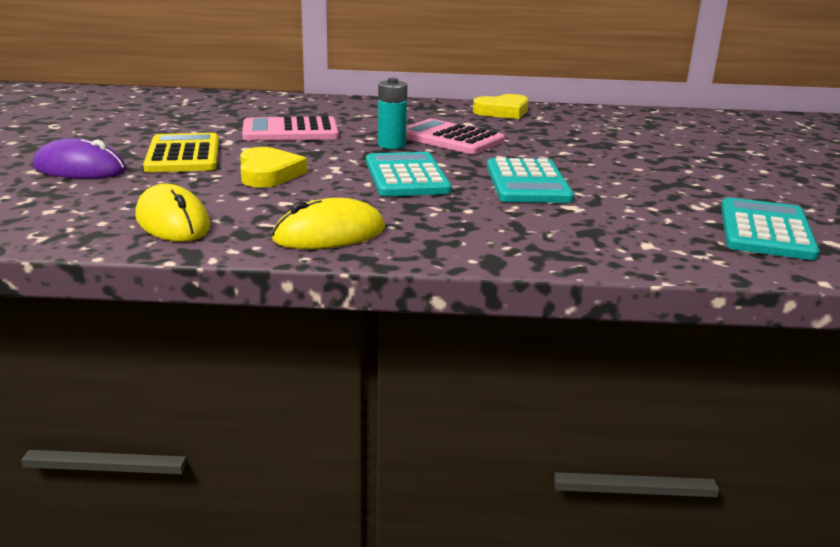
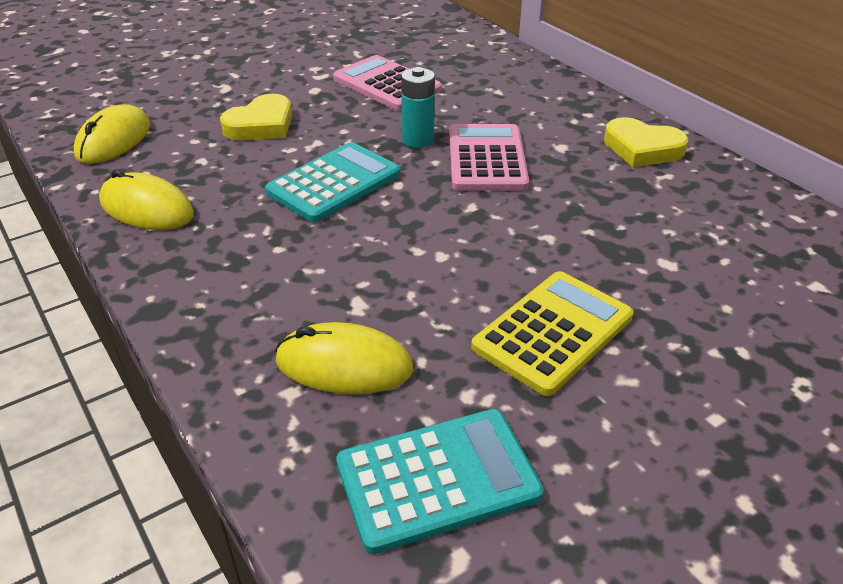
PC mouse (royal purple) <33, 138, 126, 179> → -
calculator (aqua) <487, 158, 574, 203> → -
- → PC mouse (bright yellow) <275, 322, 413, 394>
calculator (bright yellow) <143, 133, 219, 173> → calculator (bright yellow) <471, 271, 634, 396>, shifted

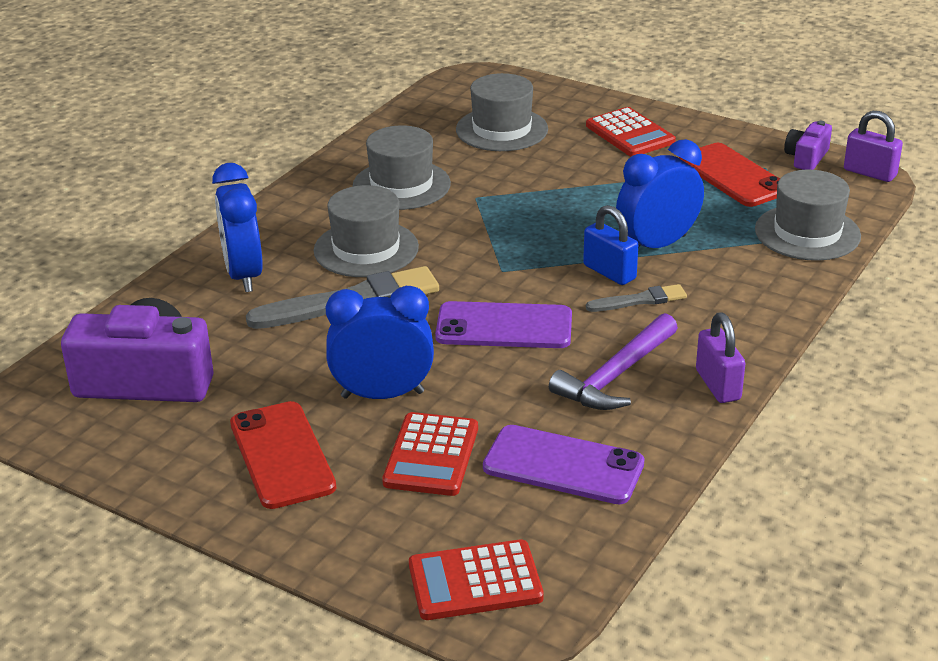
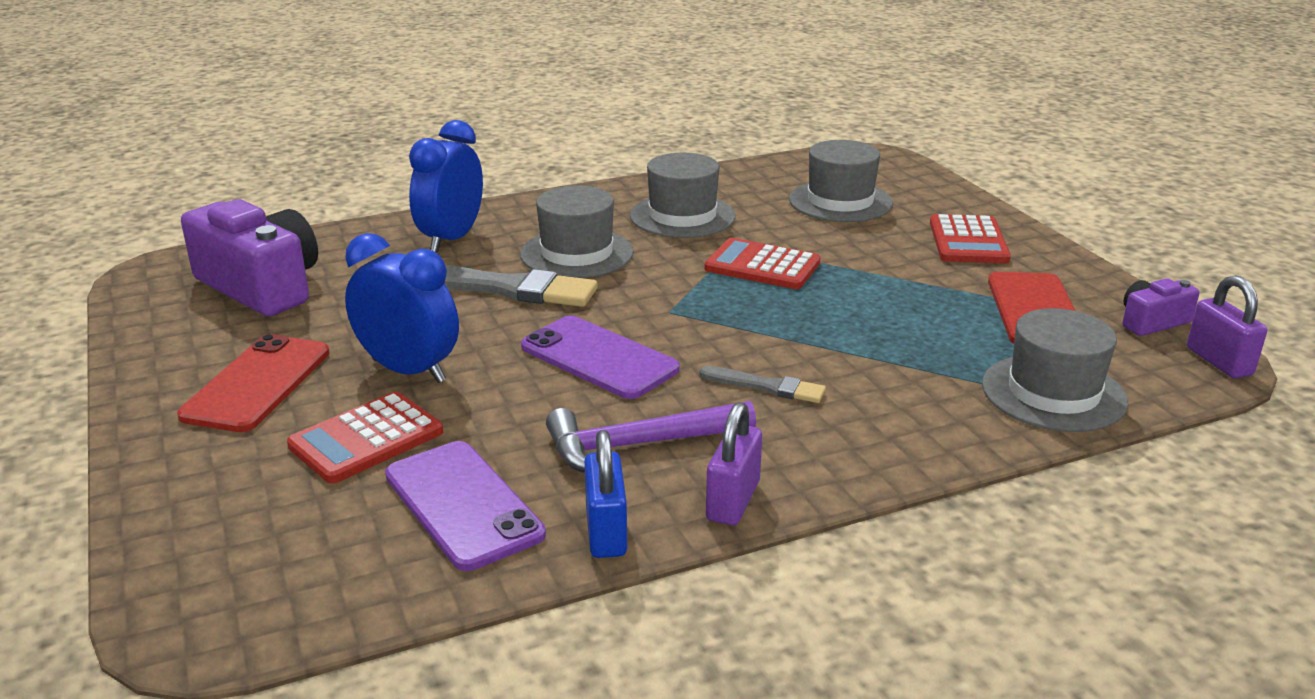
bedside clock (blue) <616, 139, 704, 248> → -
calculator (scarlet) <409, 539, 544, 620> → calculator (scarlet) <704, 238, 820, 289>, shifted
lock (blue) <583, 205, 638, 285> → lock (blue) <584, 430, 627, 558>, shifted

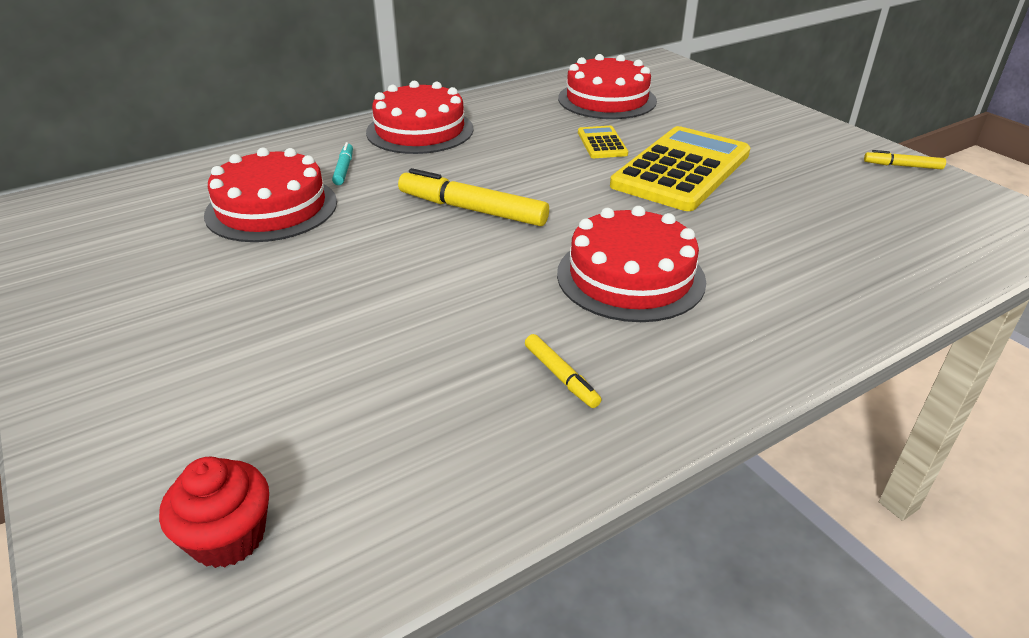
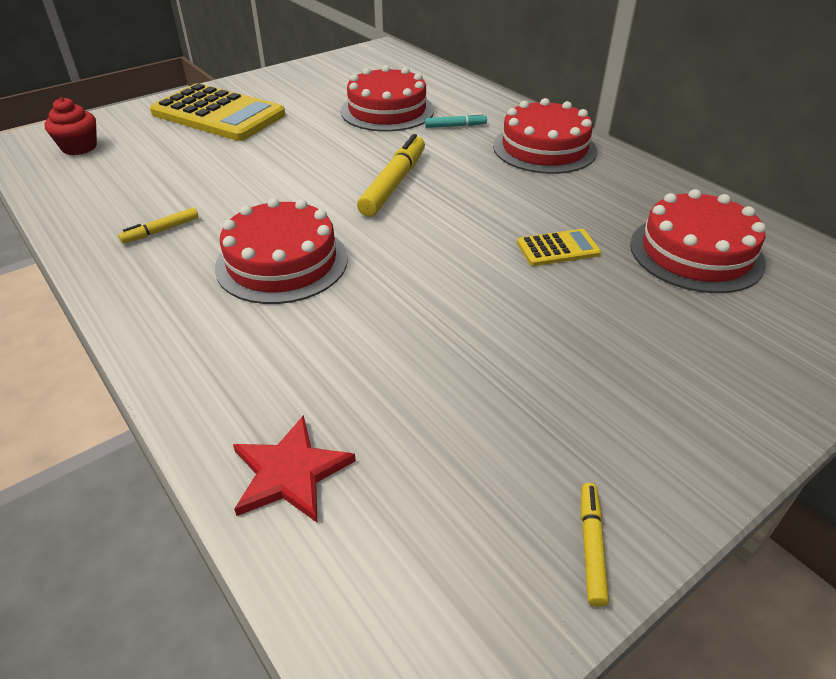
- → star shape (scarlet) <233, 415, 356, 522>
calculator (bright yellow) <610, 126, 750, 211> → calculator (bright yellow) <150, 83, 285, 141>, shifted

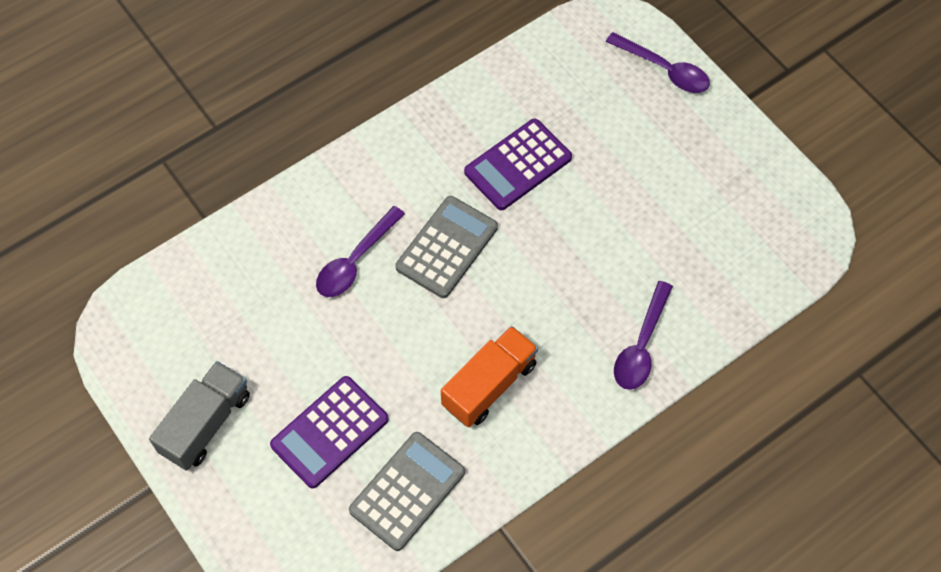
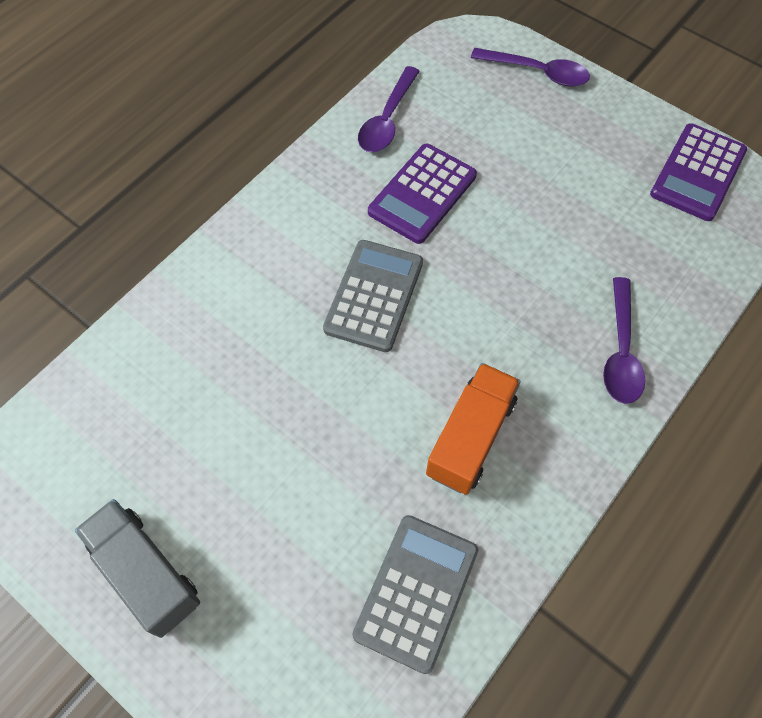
calculator (royal purple) <270, 376, 389, 489> → calculator (royal purple) <650, 123, 747, 221>, shifted
teaspoon (royal purple) <316, 206, 405, 297> → teaspoon (royal purple) <358, 66, 420, 152>, shifted
toy truck (grey) <149, 361, 250, 471> → toy truck (grey) <75, 499, 200, 638>, 60 degrees counterclockwise

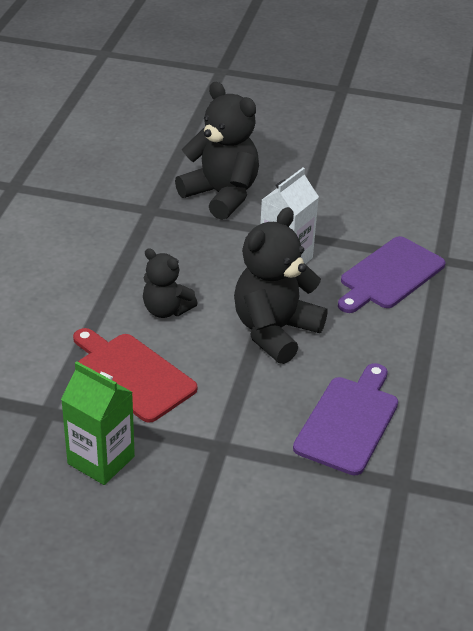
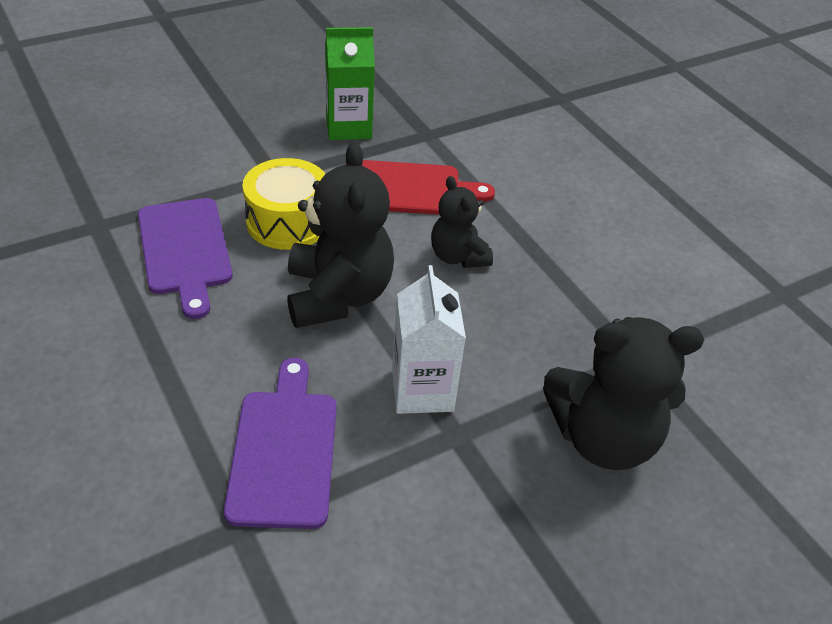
- → toy drum (bright yellow) <242, 158, 325, 250>
teddy (jet-black) <143, 248, 198, 318> → teddy (jet-black) <431, 176, 493, 268>, 105 degrees counterclockwise

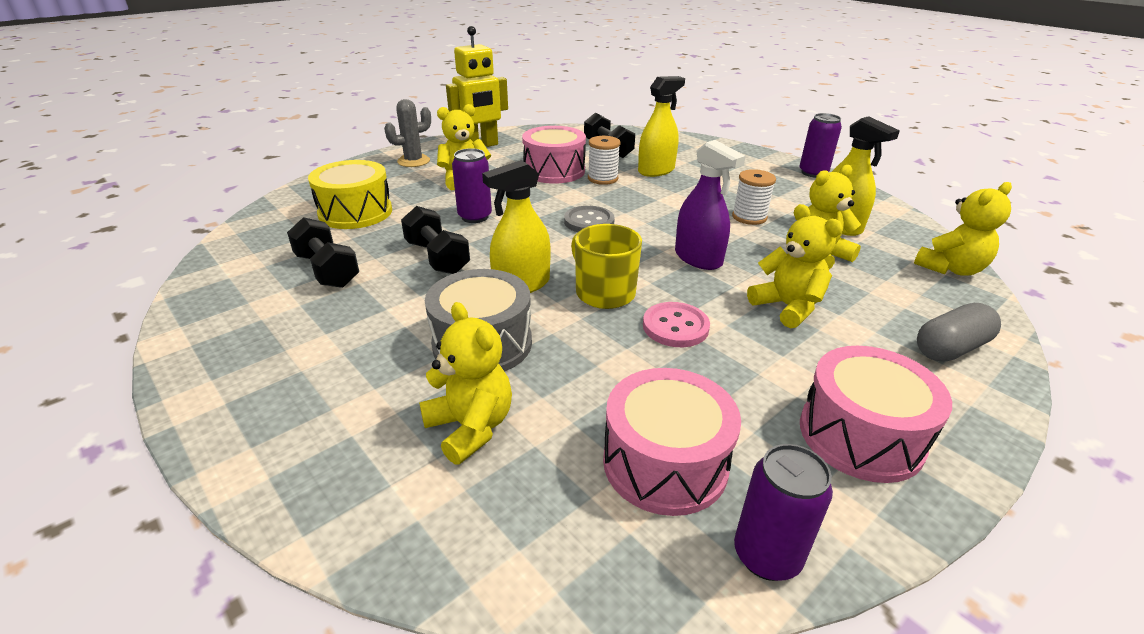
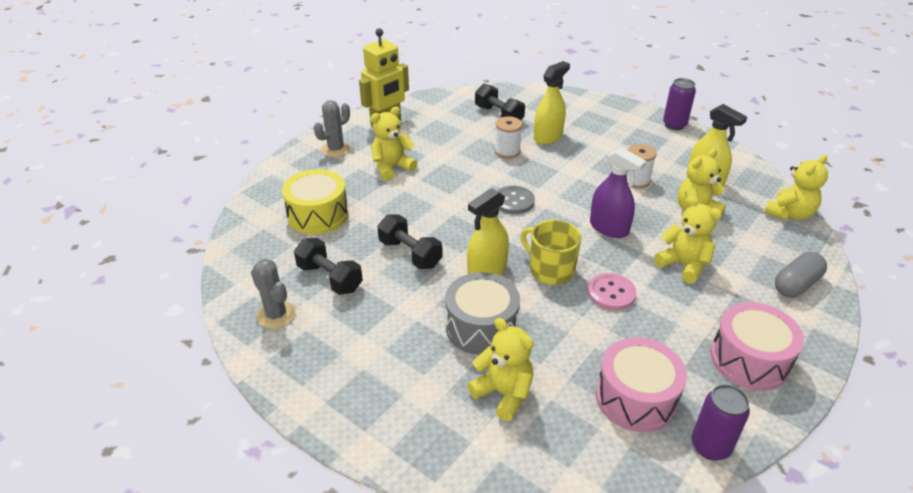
soda can (royal purple) <452, 148, 492, 223> → -
toy drum (pink) <522, 126, 586, 184> → -
- → prickly plant (grey) <251, 259, 296, 329>

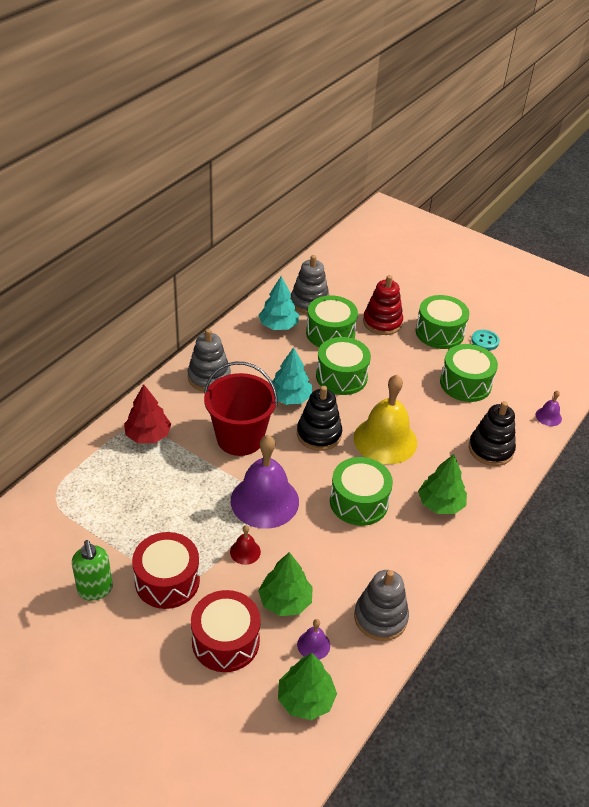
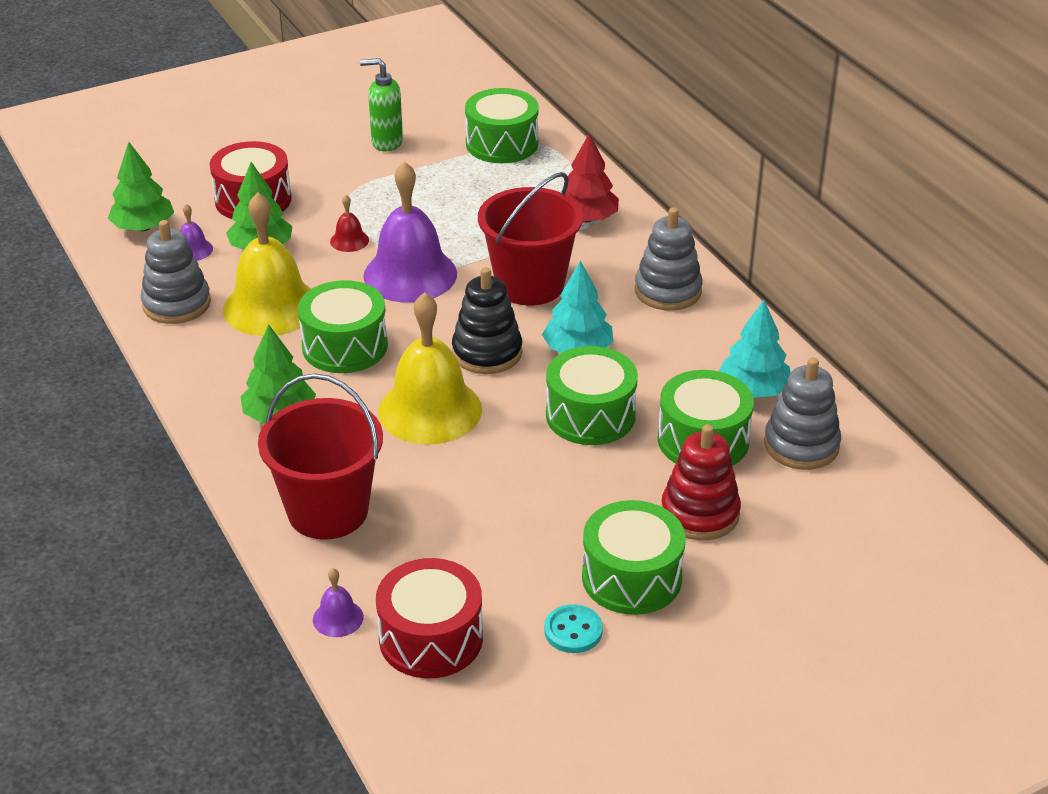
- → school bell (bright yellow) <223, 192, 311, 336>
toy drum (scarlet) <132, 532, 200, 609> → toy drum (scarlet) <376, 558, 483, 678>, shifted
toy drum (green) <440, 344, 498, 402> → toy drum (green) <465, 88, 539, 163>, shifted
ring stacker (jet-black) <469, 401, 516, 466> → bucket (scarlet) <258, 373, 383, 540>

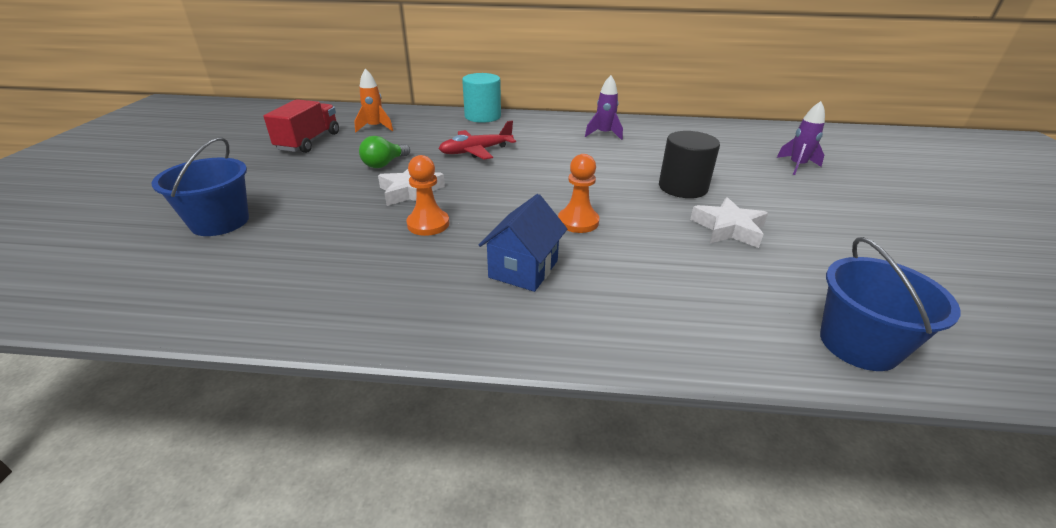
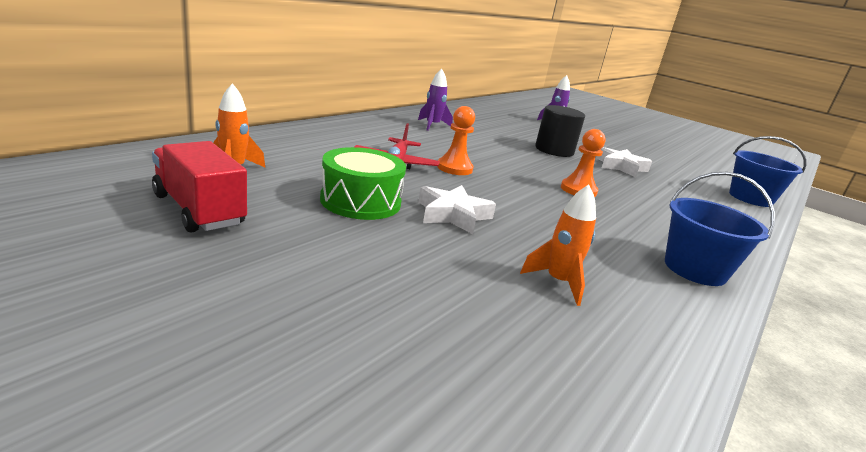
solid cylinder (aqua) <462, 73, 501, 123> → -
toy house (blue) <479, 194, 567, 292> → -
- → spaceship (orange) <520, 185, 596, 306>
bucket (blue) <152, 137, 249, 236> → bucket (blue) <665, 172, 775, 286>, shifted
chess pawn (orange) <406, 155, 449, 236> → chess pawn (orange) <437, 106, 475, 175>, shifted
bulb (green) <359, 136, 410, 168> → toy drum (green) <320, 147, 406, 220>

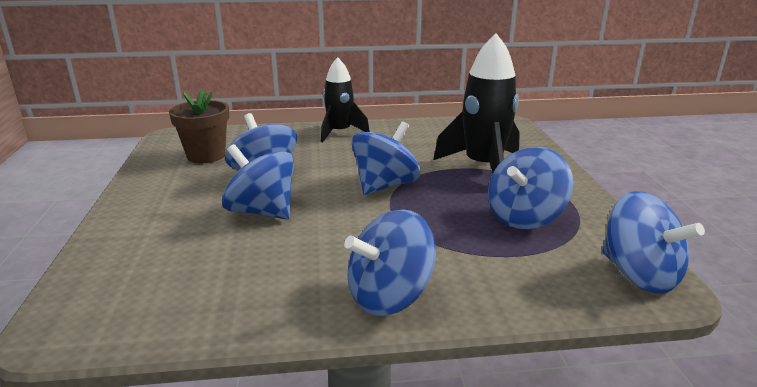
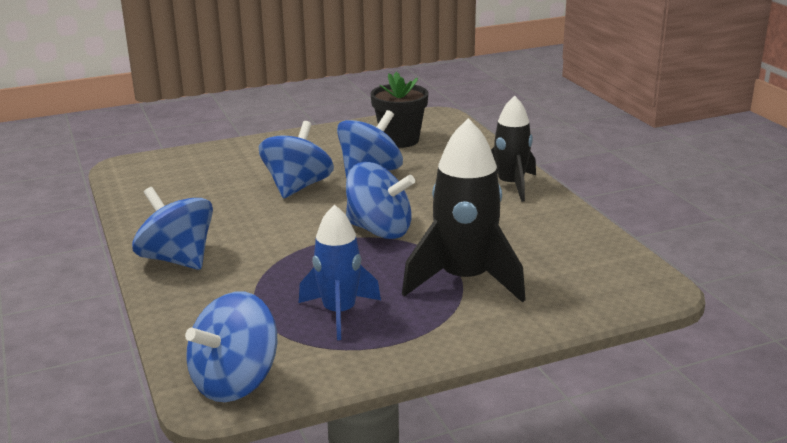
toy top (blue) <488, 147, 573, 229> → spaceship (blue) <299, 205, 381, 340>
plant pot (brown) <169, 90, 229, 163> → plant pot (jet-black) <370, 72, 428, 148>

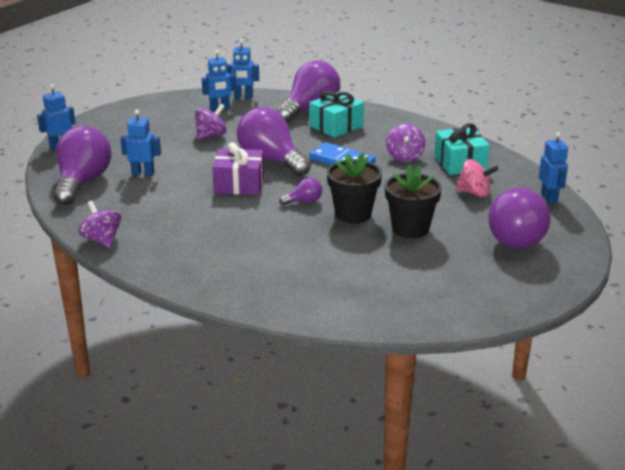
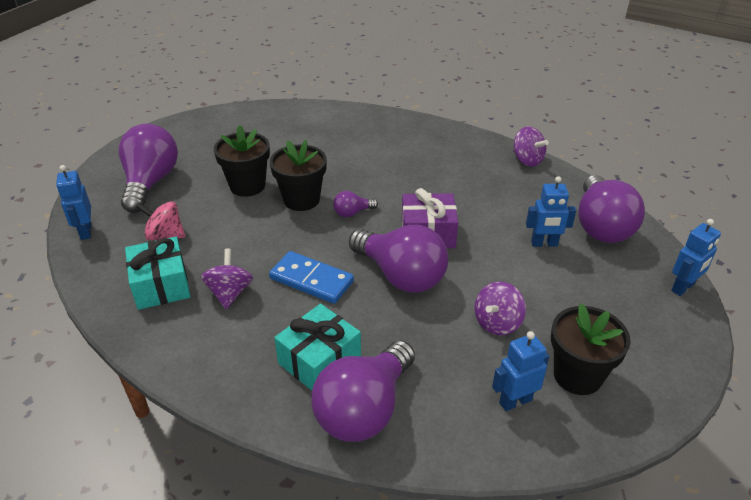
robot figure (blue) <227, 39, 259, 98> → -
- → plant pot (jet-black) <551, 303, 631, 395>

